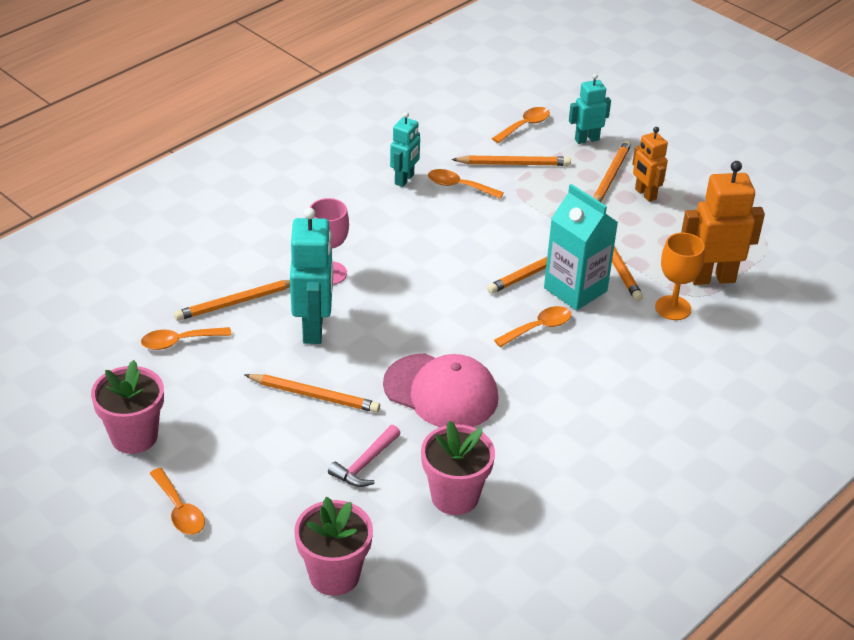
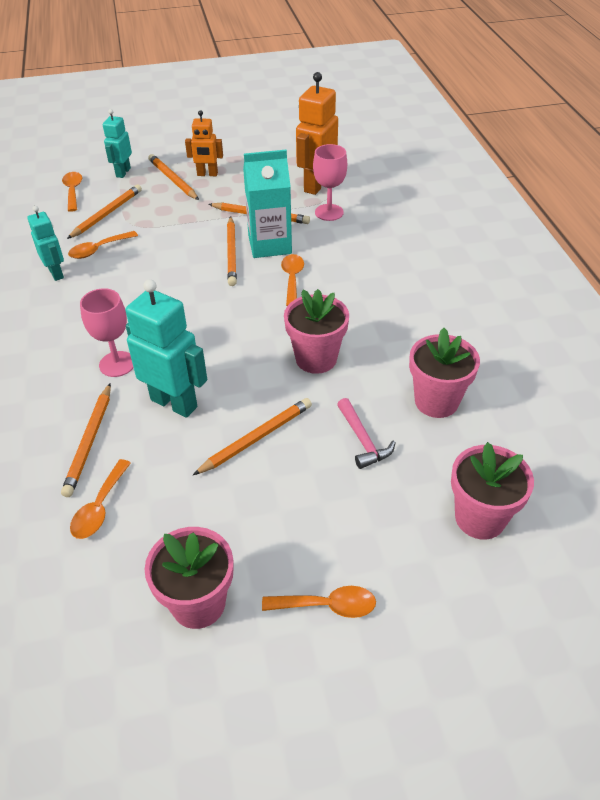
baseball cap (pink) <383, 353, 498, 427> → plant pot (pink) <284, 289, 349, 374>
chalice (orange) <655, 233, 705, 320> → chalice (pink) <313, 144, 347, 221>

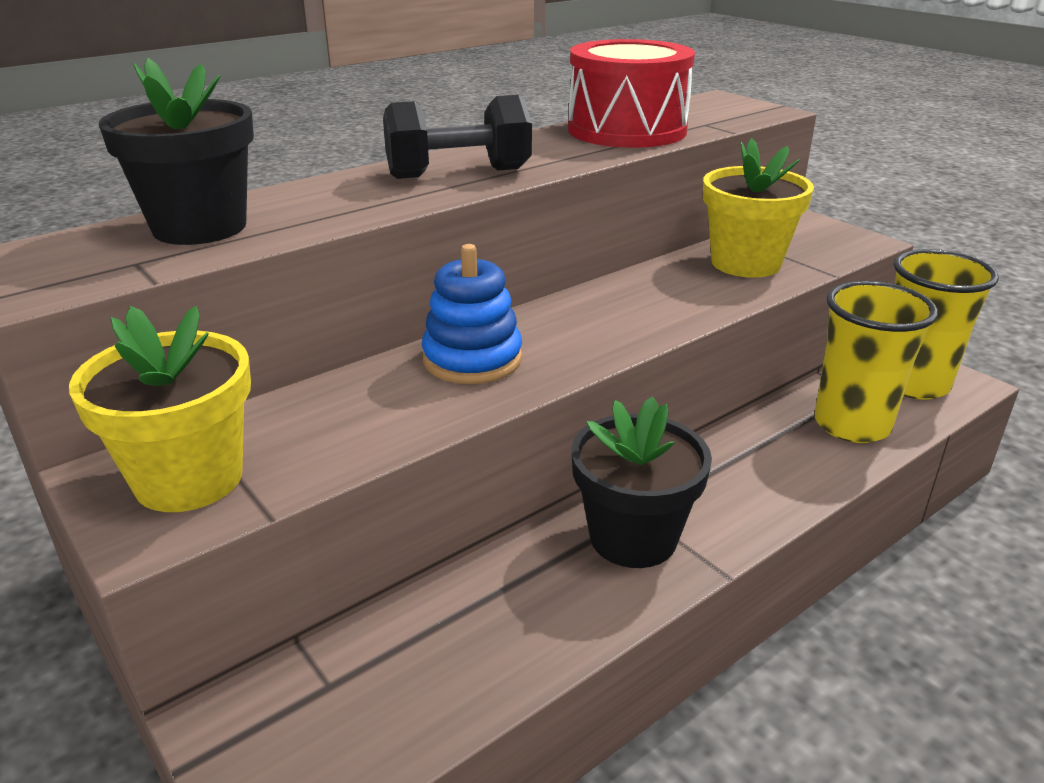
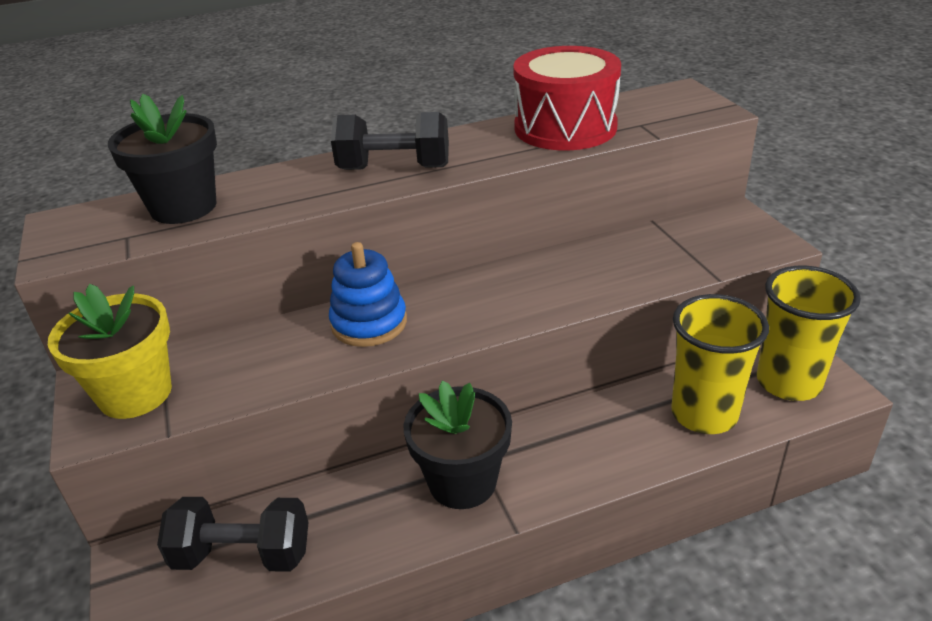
plant pot (bright yellow) <703, 138, 814, 278> → -
- → hand weight (jet-black) <157, 497, 309, 572>

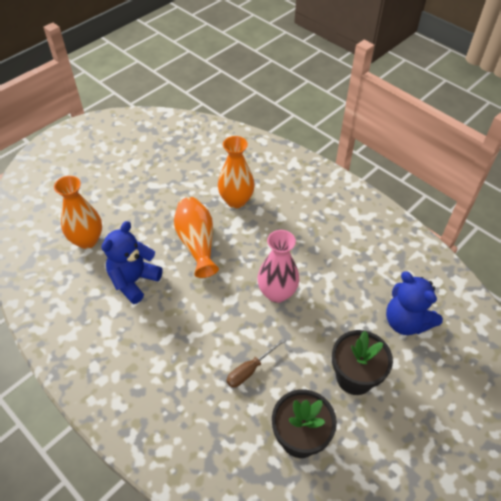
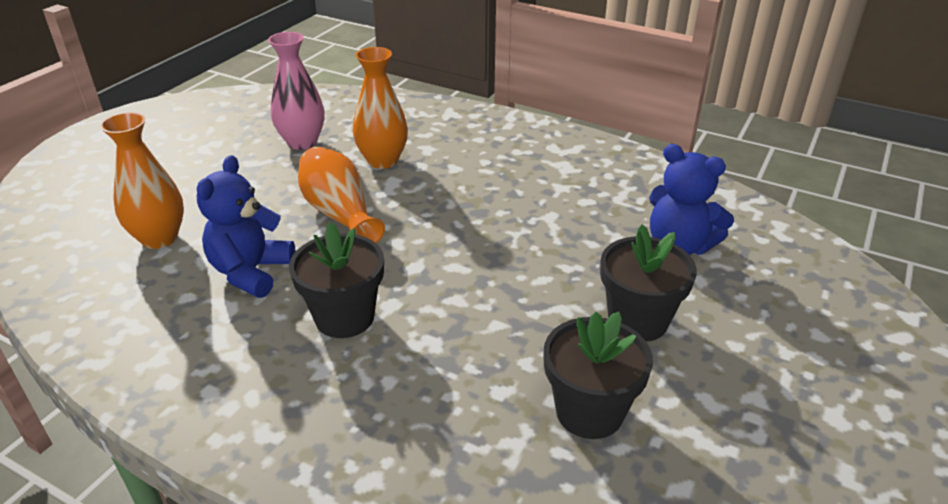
hand screwdriver (brown) <226, 338, 286, 388> → -
- → plant pot (jet-black) <289, 222, 384, 338>
flower vase (pink) <258, 230, 299, 303> → flower vase (pink) <268, 32, 325, 150>, shifted

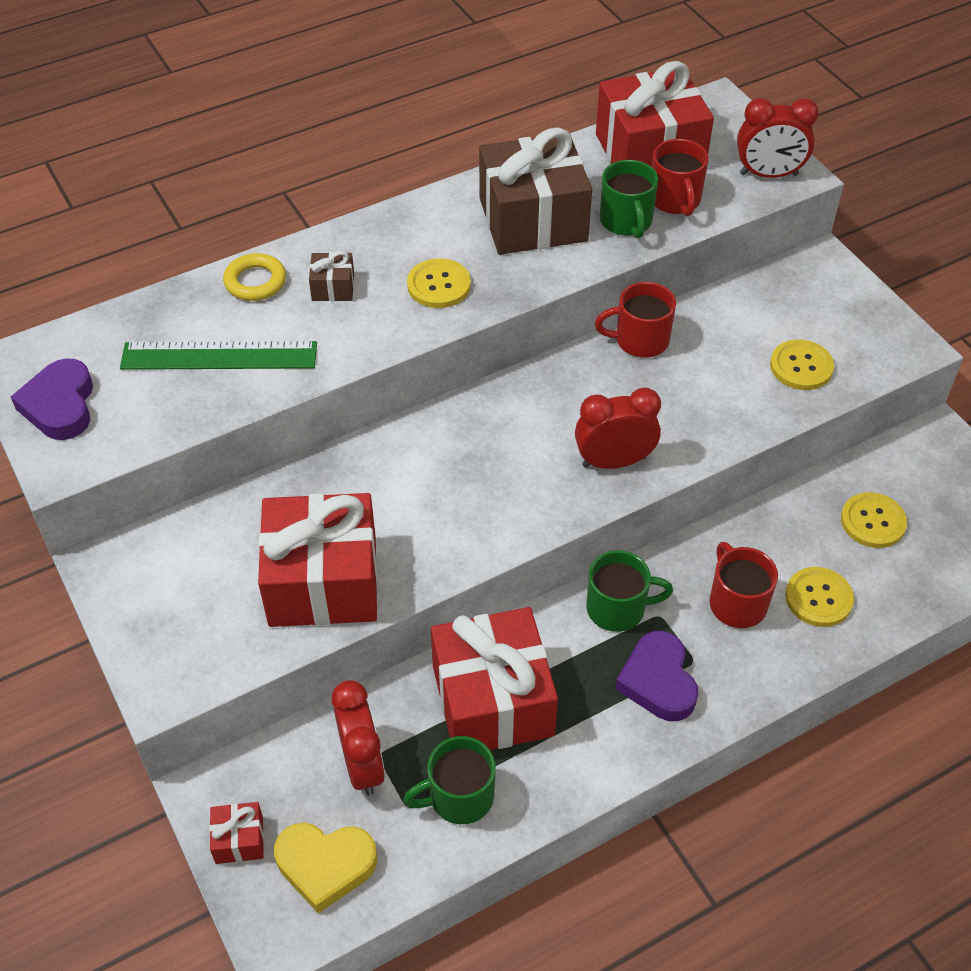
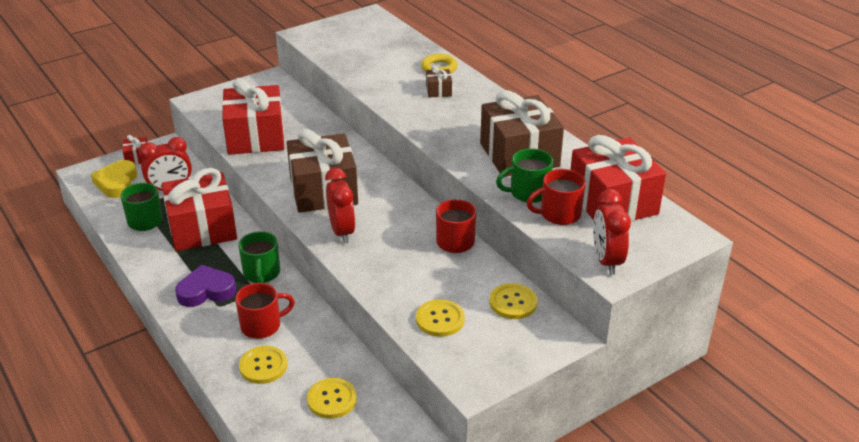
heart shape (royal purple) <11, 359, 93, 440> → -
ruler (green) <120, 341, 317, 370> → -
- → present (brown) <287, 129, 358, 213>
sewing button (bright yellow) <407, 258, 471, 308> → sewing button (bright yellow) <490, 283, 538, 319>, shifted

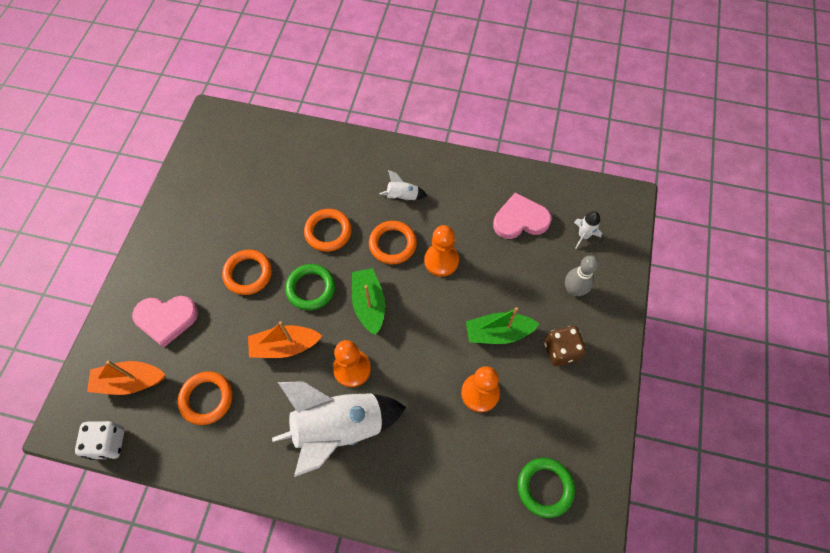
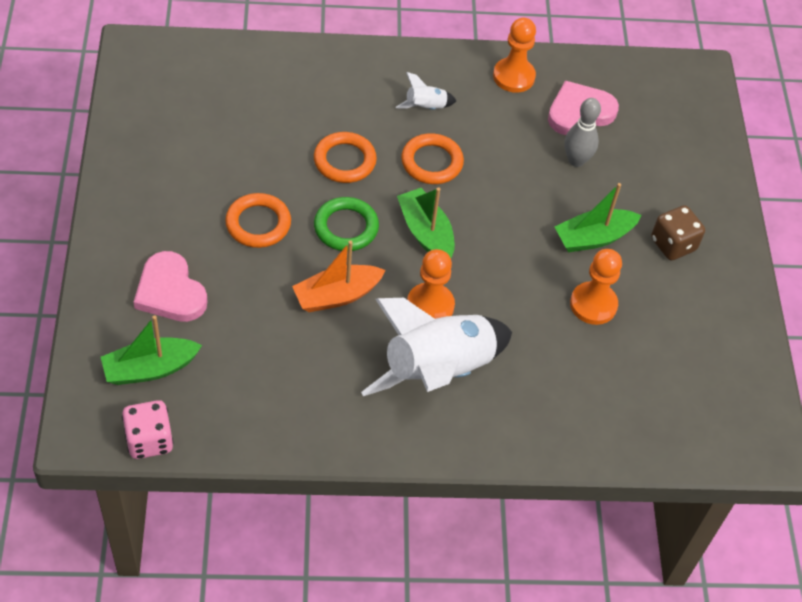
torus (orange) <178, 371, 232, 425> → -
torus (green) <518, 458, 575, 518> → -
spaceship (snow-white) <574, 211, 602, 249> → -
chess pawn (orange) <424, 225, 459, 277> → chess pawn (orange) <493, 18, 536, 93>, shifted
tenpin (grey) <565, 255, 599, 297> → tenpin (grey) <564, 98, 601, 167>, shifted
dice (snow-white) <75, 421, 124, 460> → dice (pink) <122, 400, 174, 459>
boat (orange) <87, 361, 165, 395> → boat (green) <101, 315, 202, 385>
heart shape (pink) <132, 296, 198, 347> → heart shape (pink) <134, 251, 208, 322>, 75 degrees clockwise

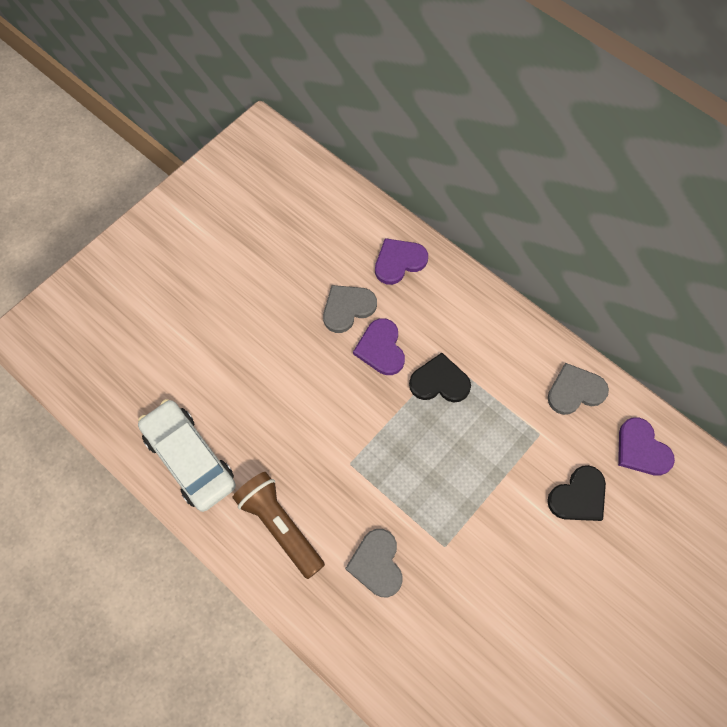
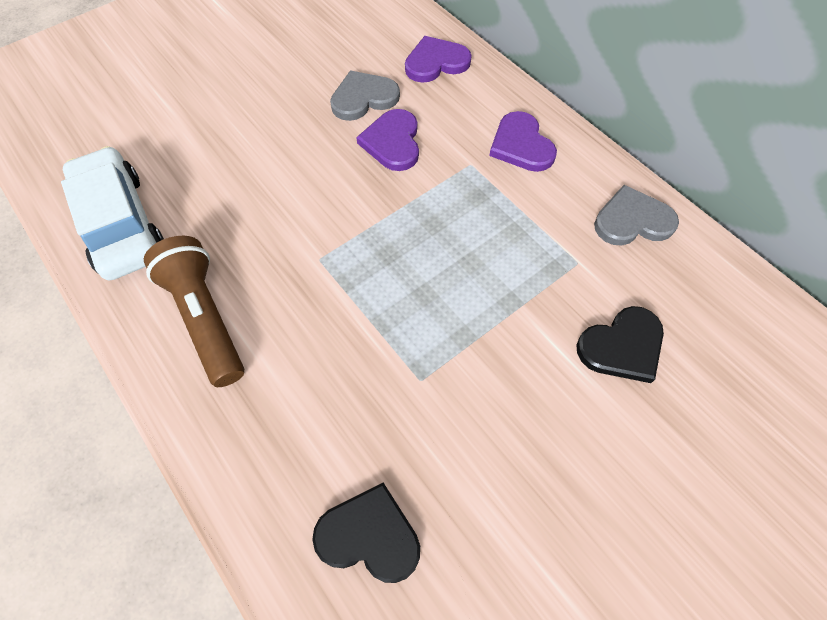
heart shape (grey) <345, 529, 403, 598> → -
heart shape (jet-black) <409, 353, 471, 402> → heart shape (jet-black) <312, 483, 420, 583>, shifted
heart shape (royal purple) <618, 417, 675, 476> → heart shape (royal purple) <489, 111, 557, 172>, shifted

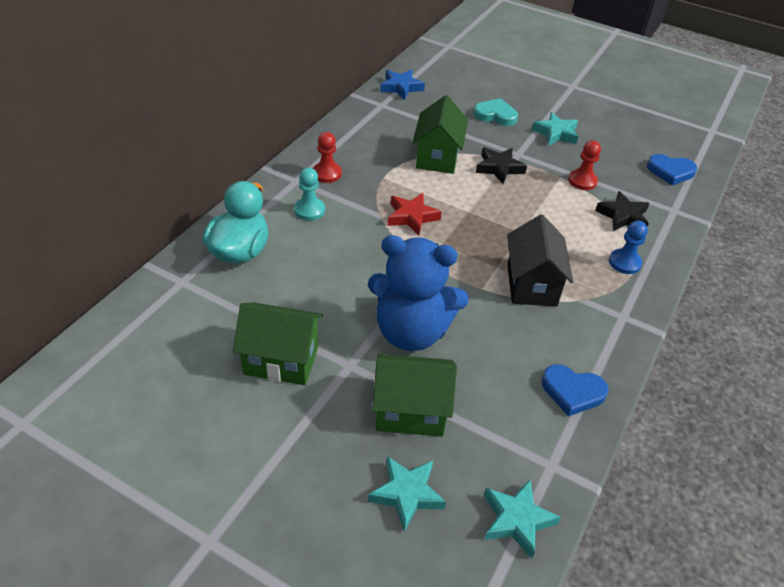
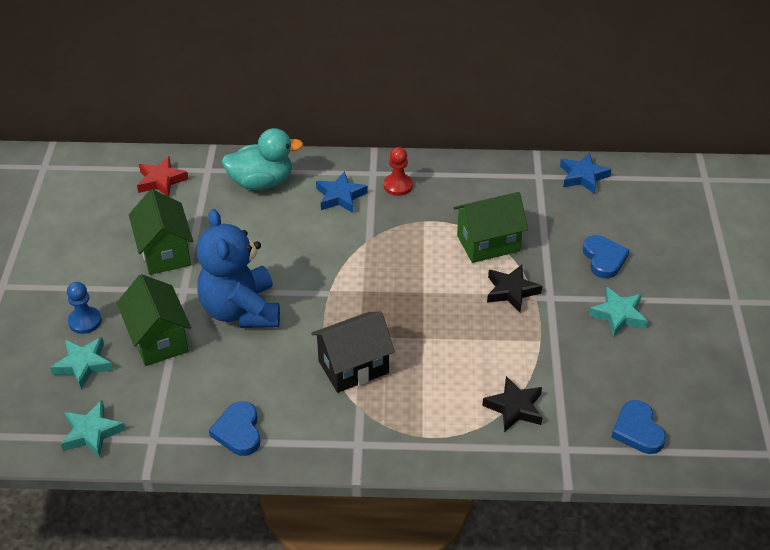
chess pawn (scarlet) <568, 141, 601, 190> → -
star shape (scarlet) <388, 193, 442, 235> → star shape (scarlet) <137, 156, 188, 197>, shifted
chess pawn (blue) <609, 221, 648, 274> → chess pawn (blue) <67, 282, 102, 334>, shifted
chess pawn (aqua) <294, 168, 325, 221> → star shape (blue) <316, 171, 368, 213>
heart shape (aqua) <473, 98, 518, 126> → heart shape (blue) <583, 235, 630, 278>

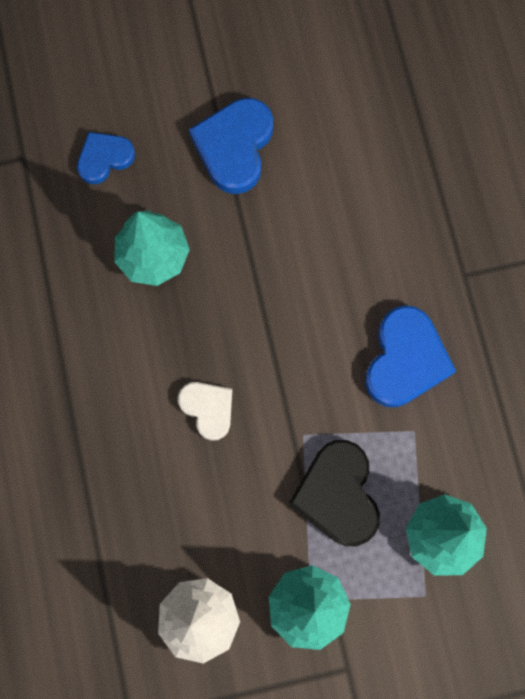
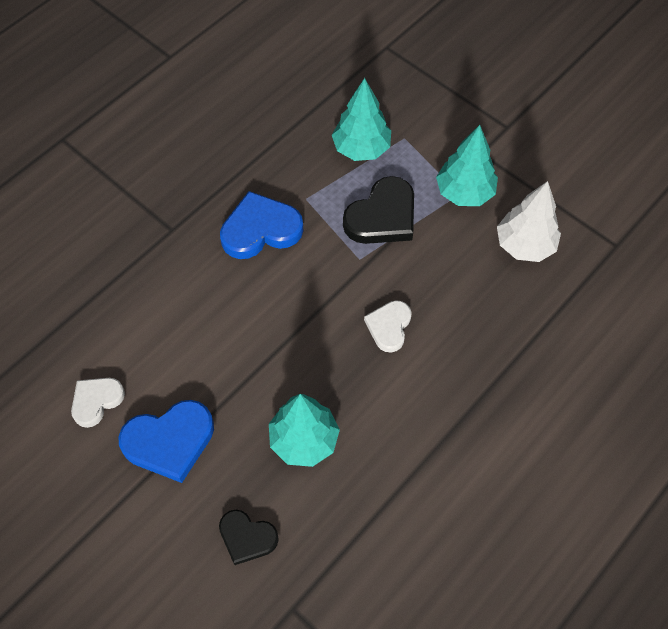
- → heart shape (snow-white) <71, 378, 125, 428>
heart shape (blue) <77, 132, 135, 184> → heart shape (jet-black) <219, 510, 279, 565>

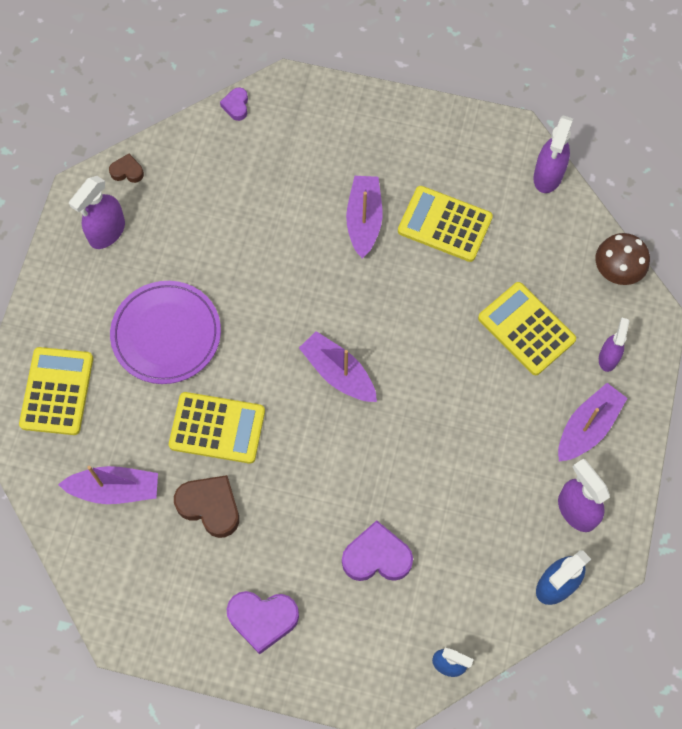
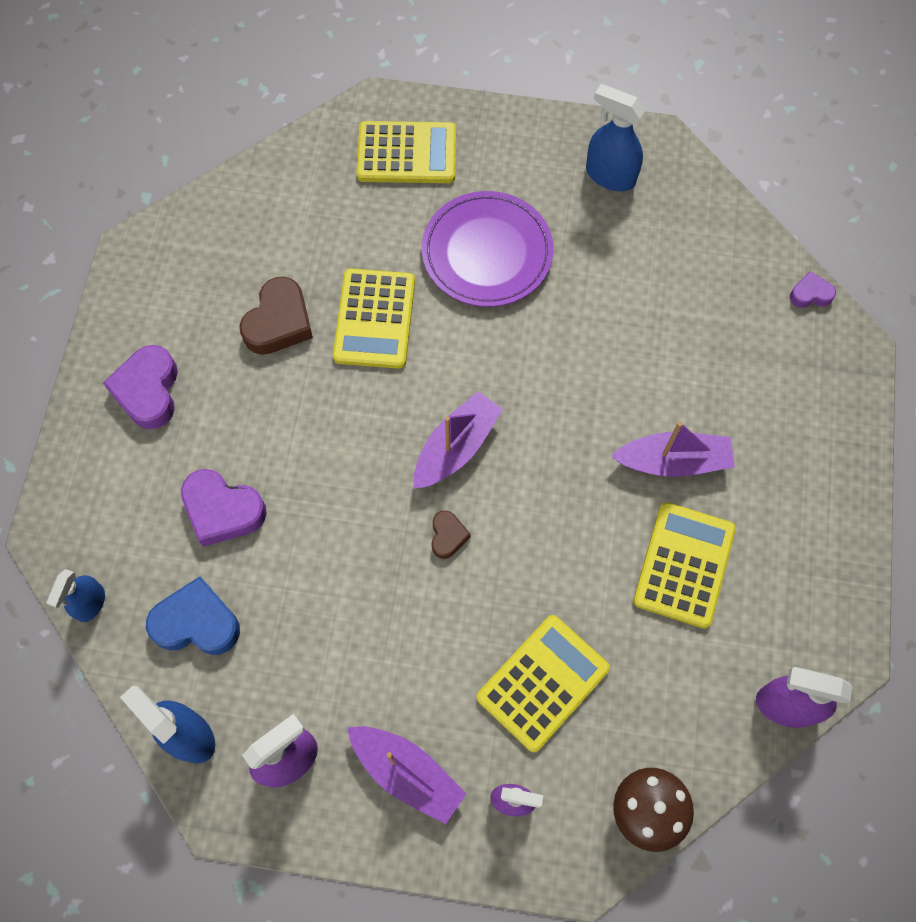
boat (royal purple) <58, 466, 158, 504> → -
- → heart shape (blue) <146, 576, 240, 655>
heart shape (brown) <109, 154, 144, 183> → heart shape (brown) <432, 510, 471, 559>, shifted
sprayer (royal purple) <69, 176, 125, 249> → sprayer (blue) <586, 84, 646, 191>
heart shape (royal purple) <342, 520, 413, 581> → heart shape (royal purple) <181, 469, 267, 547>, 120 degrees clockwise

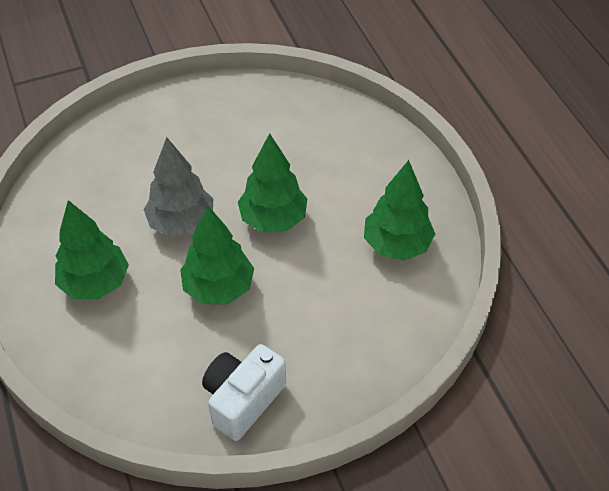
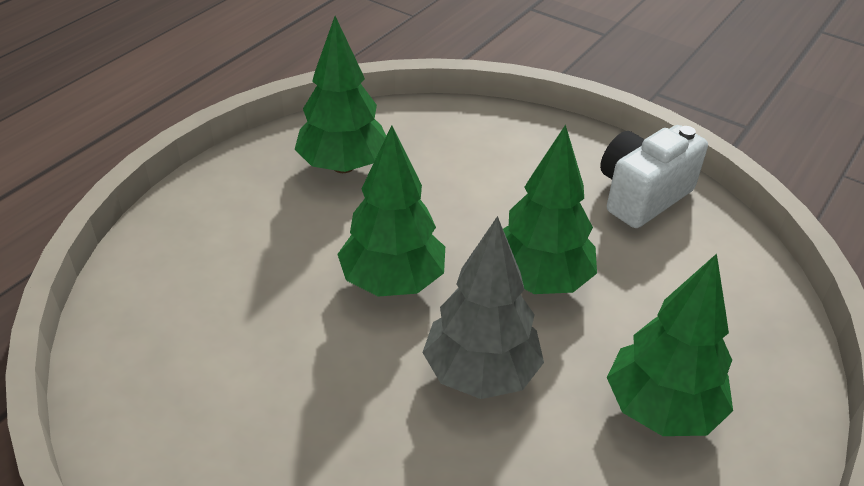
photo camera (snow-white) <202, 344, 286, 441> → photo camera (snow-white) <600, 125, 708, 228>, 135 degrees clockwise

